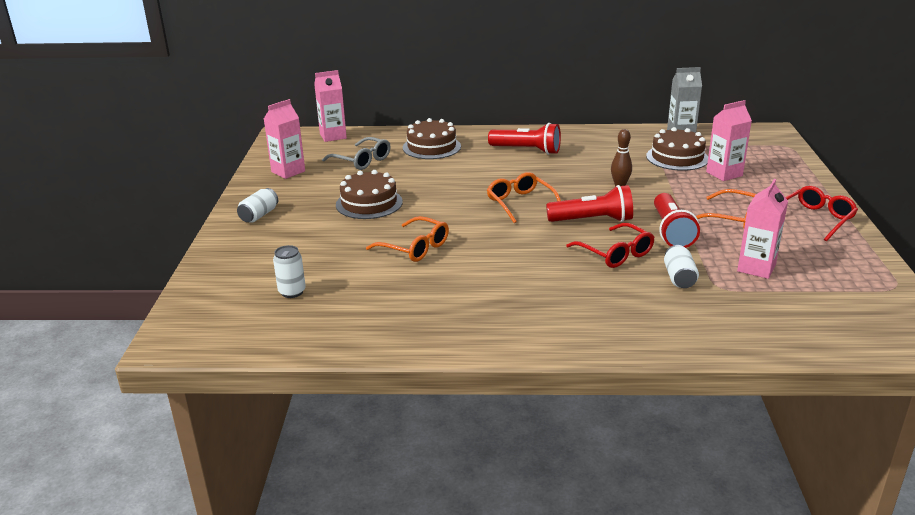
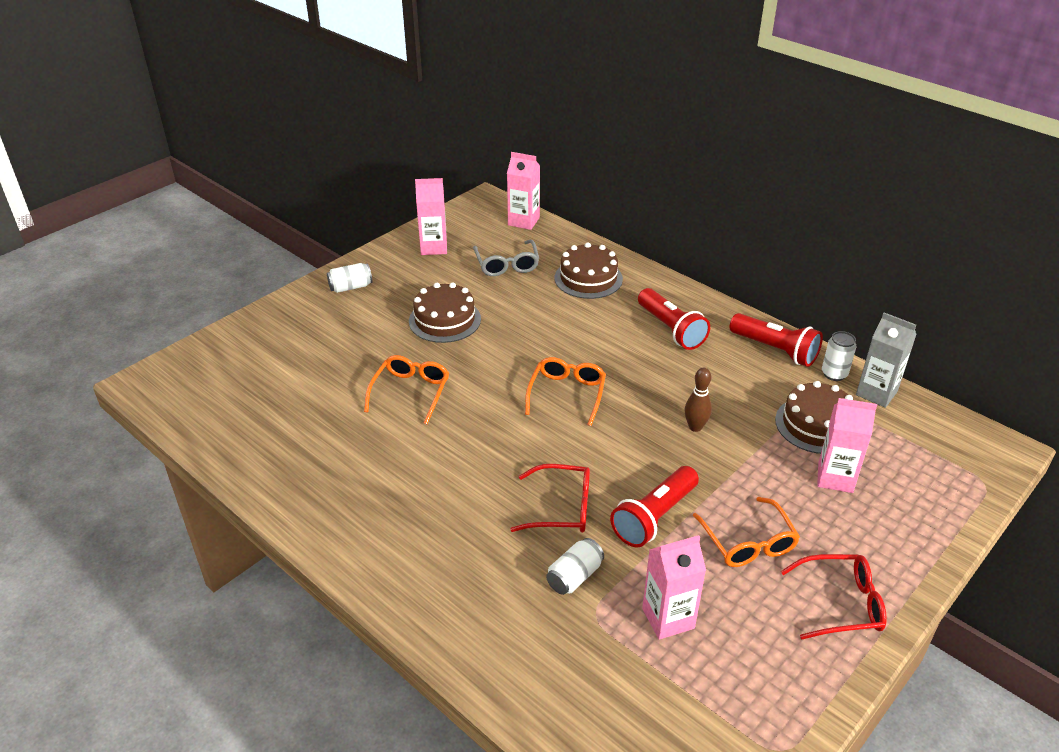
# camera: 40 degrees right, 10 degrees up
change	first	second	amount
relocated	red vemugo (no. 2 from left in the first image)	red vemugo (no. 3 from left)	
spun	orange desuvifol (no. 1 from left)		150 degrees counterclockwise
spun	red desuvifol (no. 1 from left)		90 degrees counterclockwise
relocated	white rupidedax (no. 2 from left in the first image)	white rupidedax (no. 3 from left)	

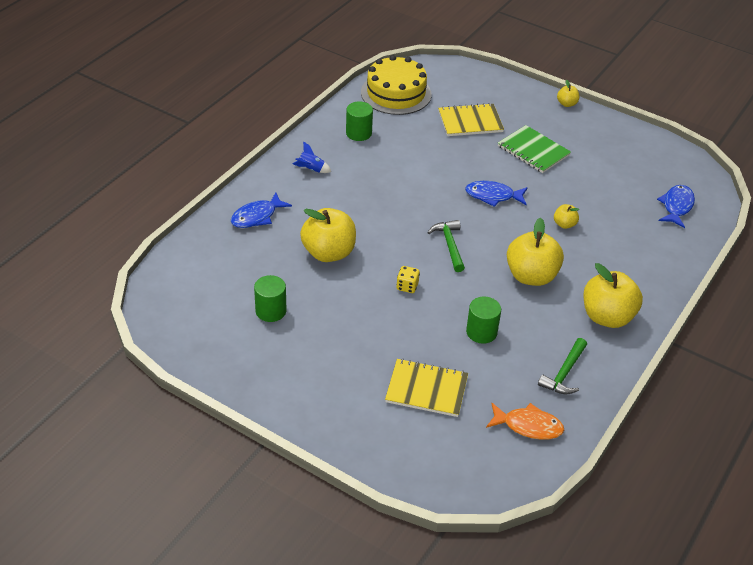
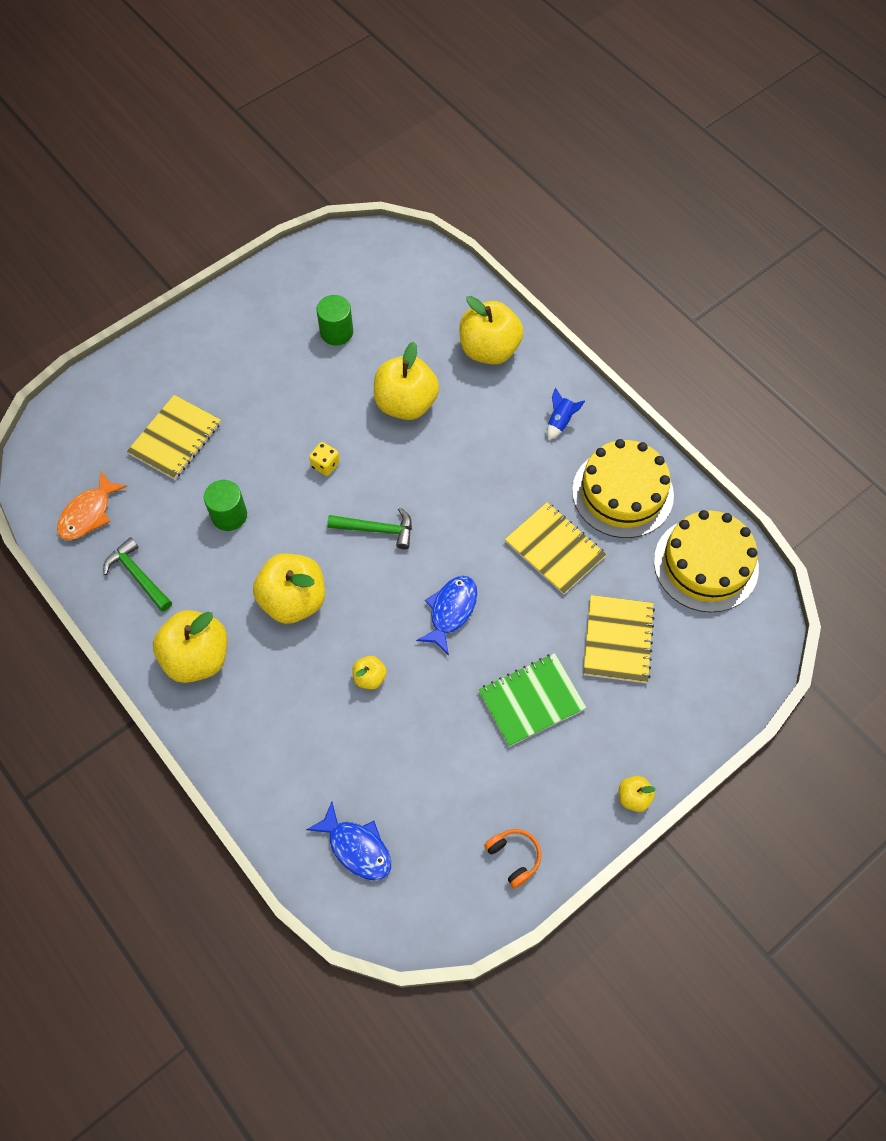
# camera: 110 degrees right, 20 degrees up
change	first	second	amount
exchanged	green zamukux (no. 2 from left)	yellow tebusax (no. 1 from left)	
exchanged	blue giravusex (no. 1 from left)	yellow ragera (no. 5 from left)	
appeared		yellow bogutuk (no. 2 from left)	
appeared		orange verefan	

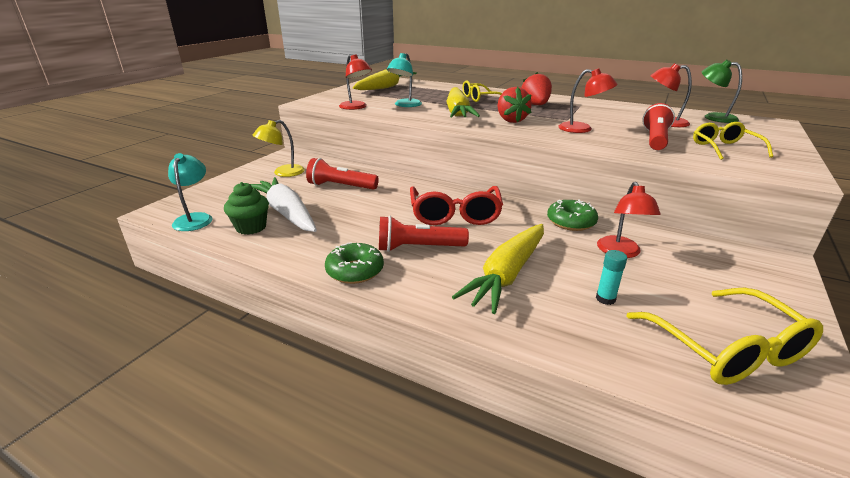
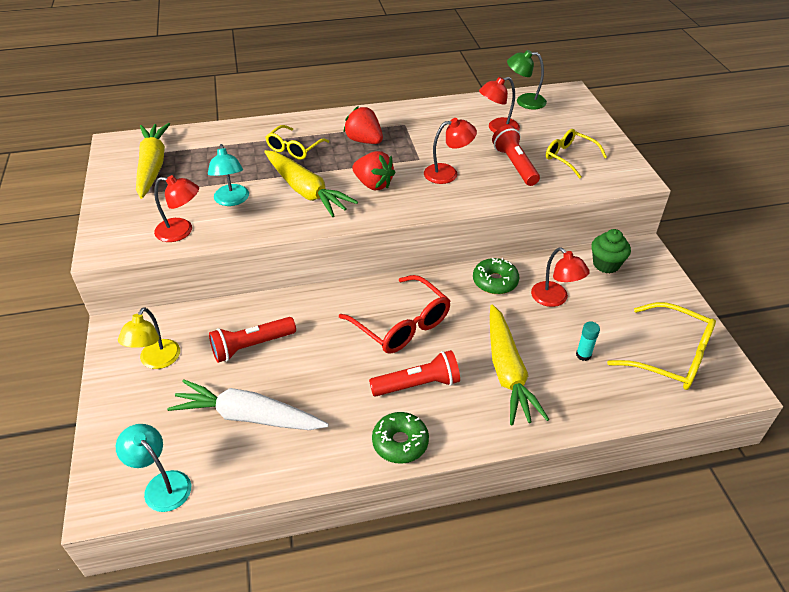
# camera: 40 degrees left, 15 degrees up
change	first	second	amount
relocated	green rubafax		
spun	red vemugo (no. 2 from left)		150 degrees counterclockwise

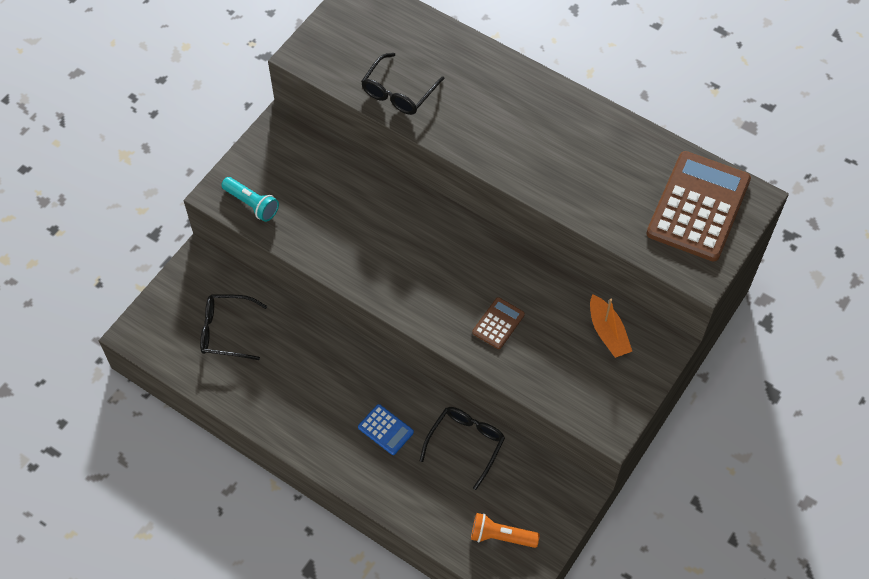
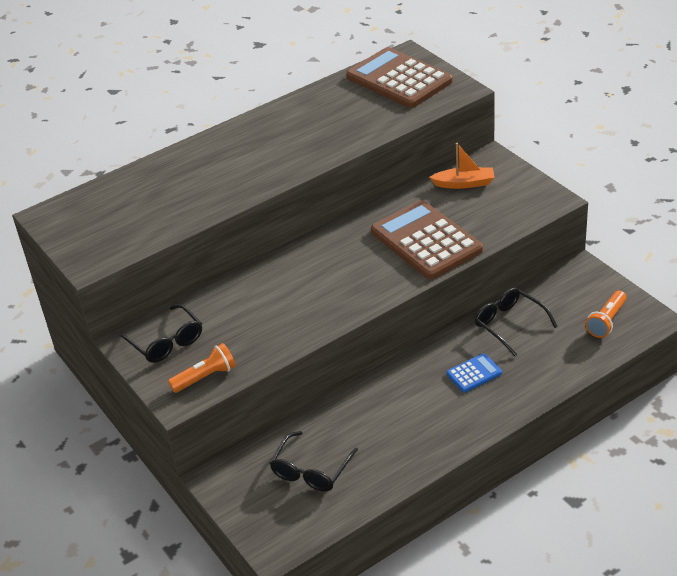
# camera: 65 degrees left, 20 degrees down
change	first	second	amount
relocated	black desuvifol (no. 2 from left in the first image)	black desuvifol (no. 1 from left)	
colour	turquoise vemugo	orange vemugo (no. 1 from left)	
size	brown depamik (no. 1 from left in the first image)	brown depamik (no. 2 from left)	x2.21

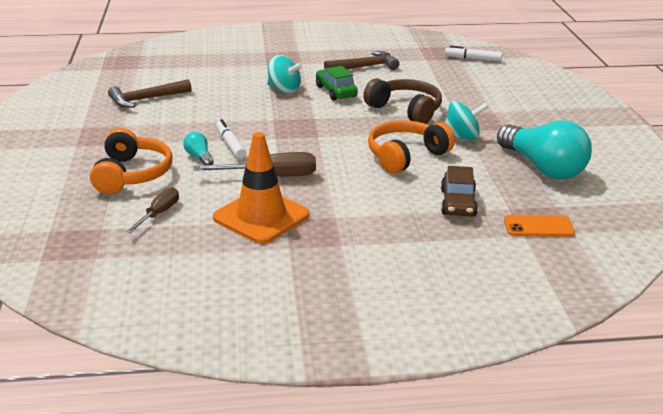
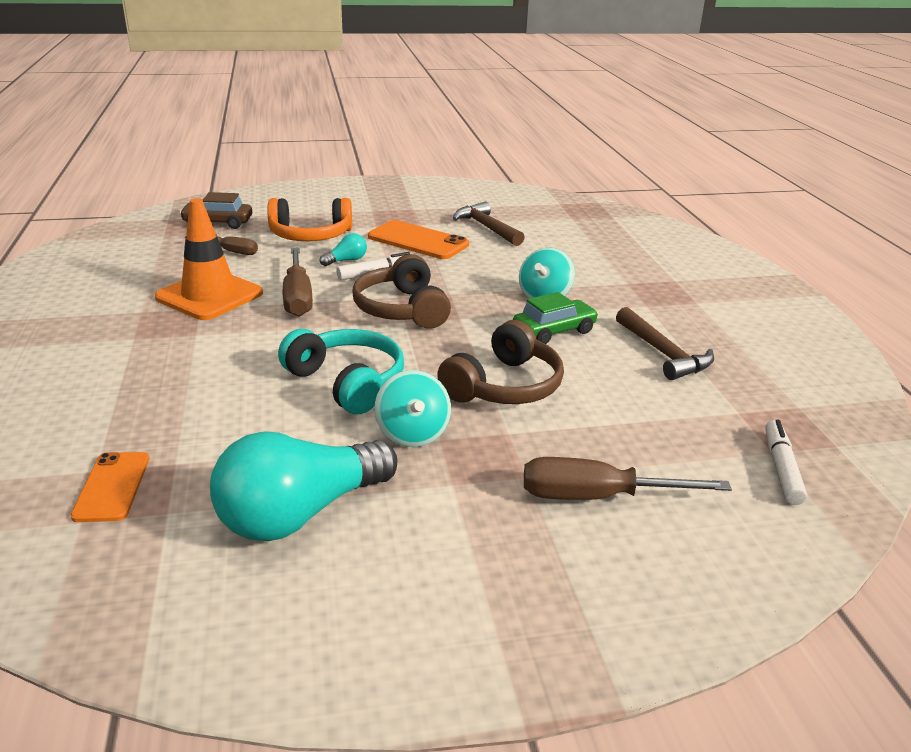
# camera: 85 degrees right, 0 degrees up
change	first	second	amount
colour	orange verefan (no. 2 from left)	turquoise verefan	
relocated	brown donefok		
appeared		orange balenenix (no. 2 from left)	
appeared		brown verefan (no. 1 from left)	
appeared		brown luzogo (no. 3 from left)	

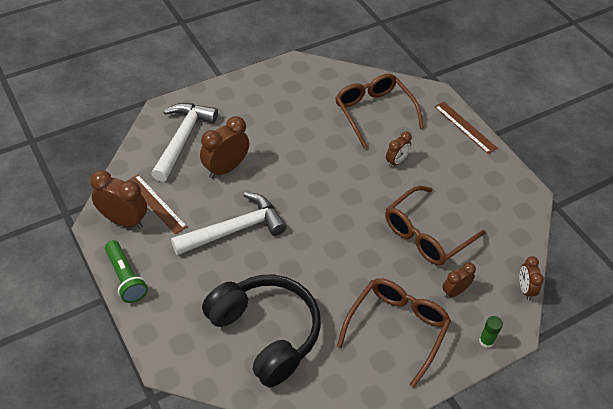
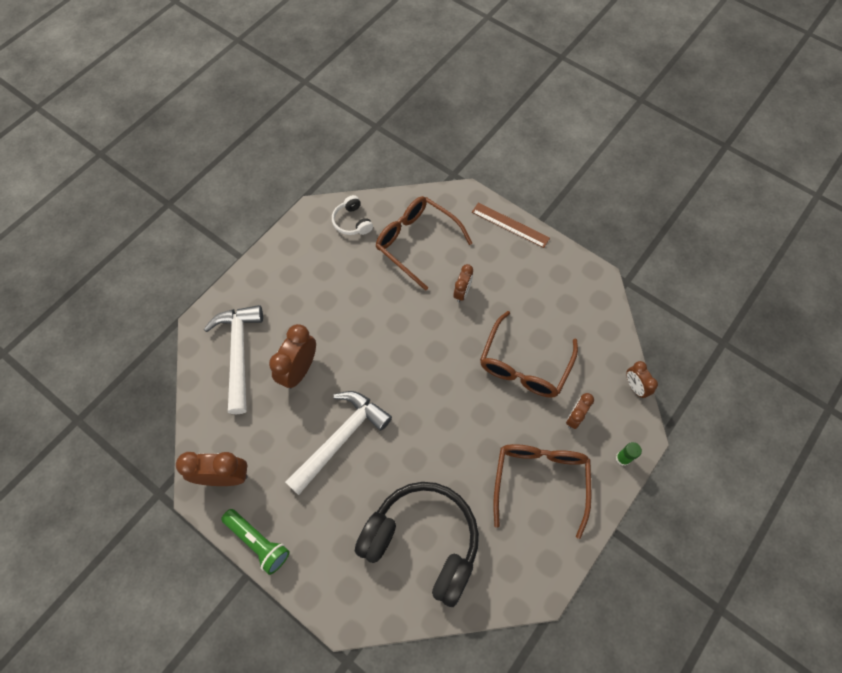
# camera: 20 degrees left, 15 degrees up
change	first	second	amount
missing	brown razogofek (no. 1 from left)		
appeared		white verefan	

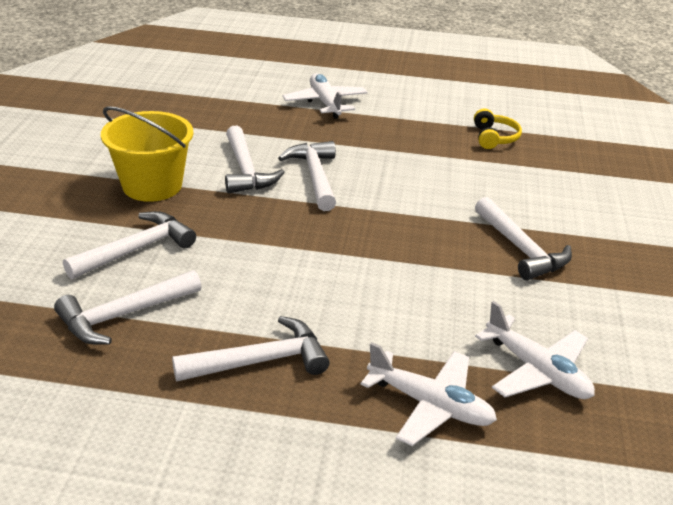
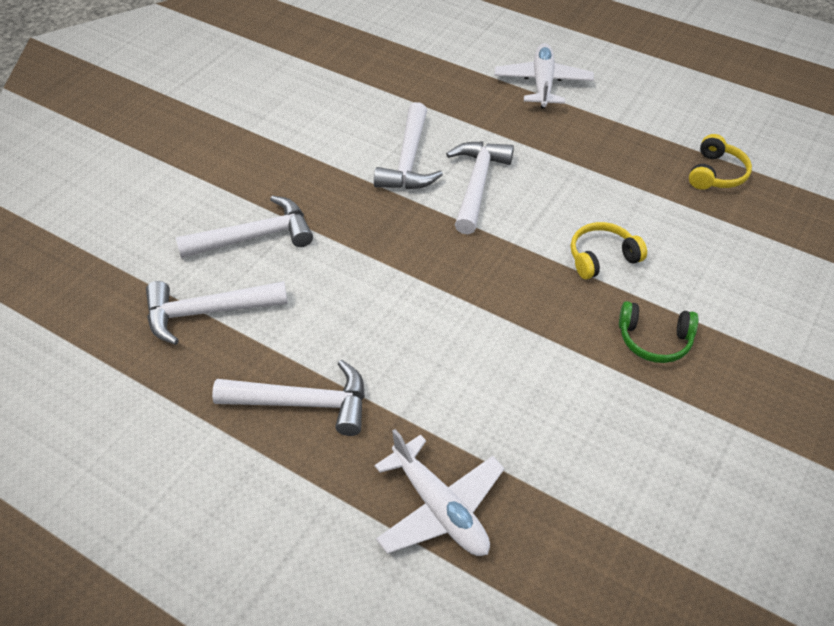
# camera: 25 degrees right, 15 degrees up
change	first	second	amount
missing	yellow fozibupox		
exchanged	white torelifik (no. 6 from left)	green verefan	
missing	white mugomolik (no. 3 from left)		
appeared		yellow verefan (no. 1 from left)	

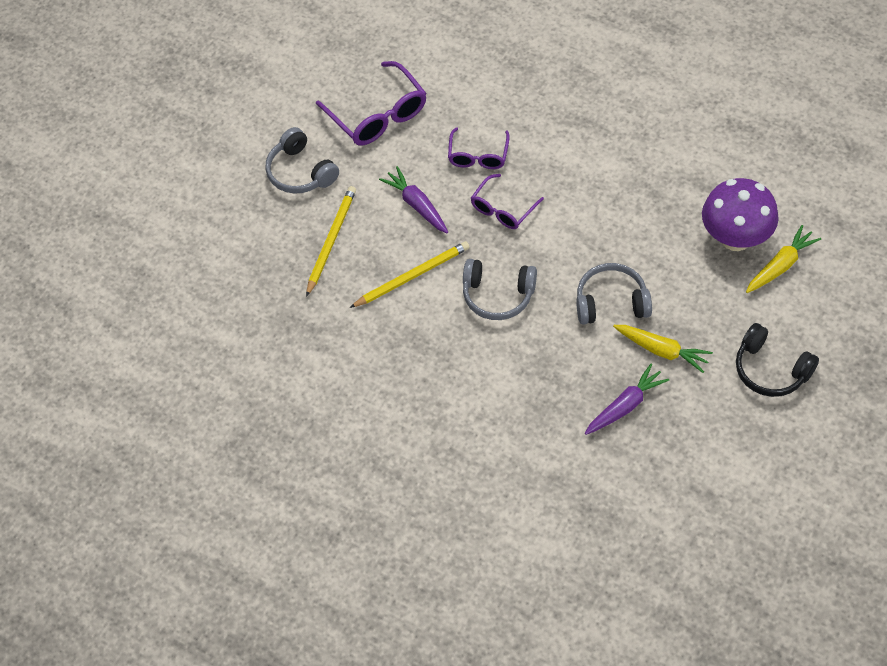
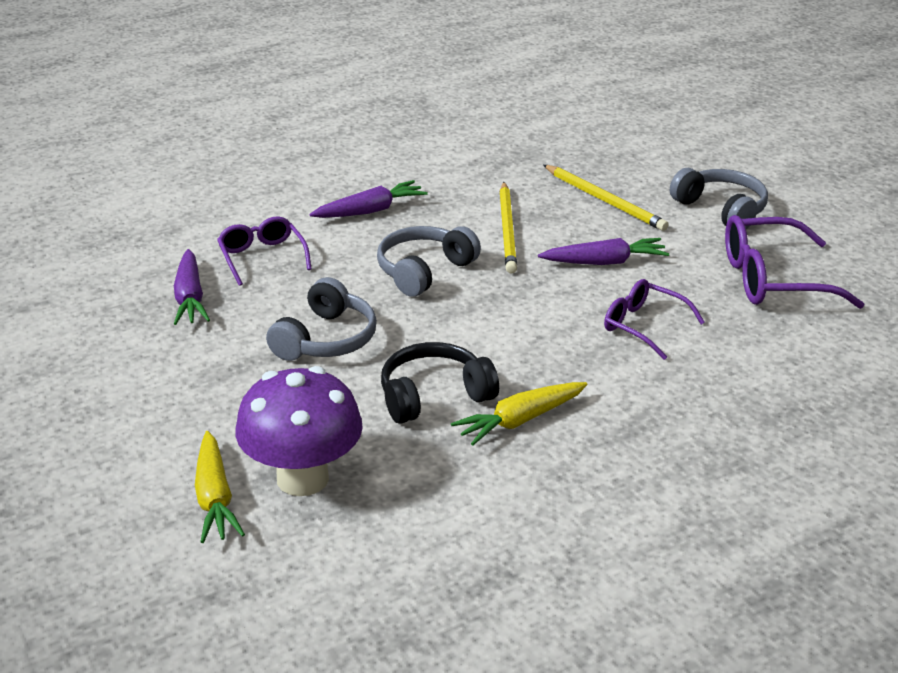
# camera: 115 degrees right, 25 degrees down
change	first	second	amount
spun	grey verefan (no. 1 from left in the first image)	grey verefan (no. 3 from left)	60 degrees clockwise
relocated	purple desuvifol (no. 3 from left in the first image)	purple desuvifol (no. 1 from left)	
relocated	black verefan		
relocated	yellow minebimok (no. 1 from left in the first image)	yellow minebimok (no. 2 from left)	
appeared		purple minebimok (no. 2 from left)	

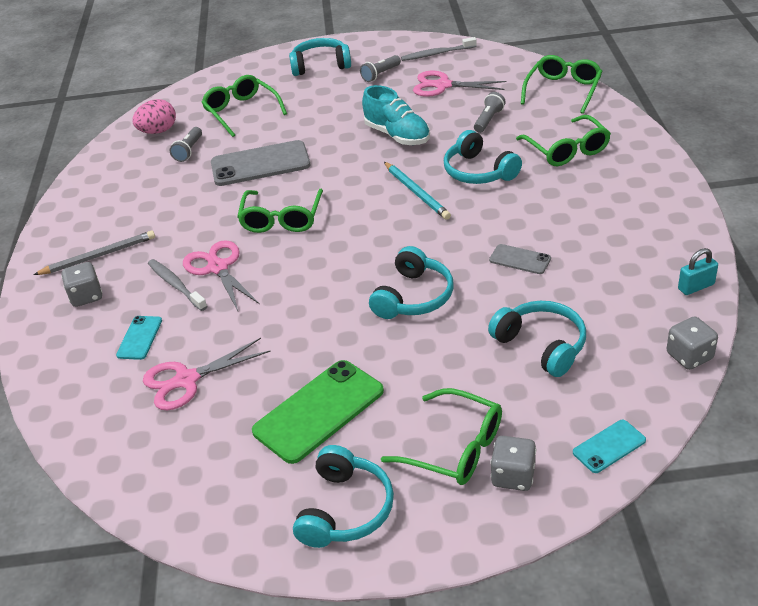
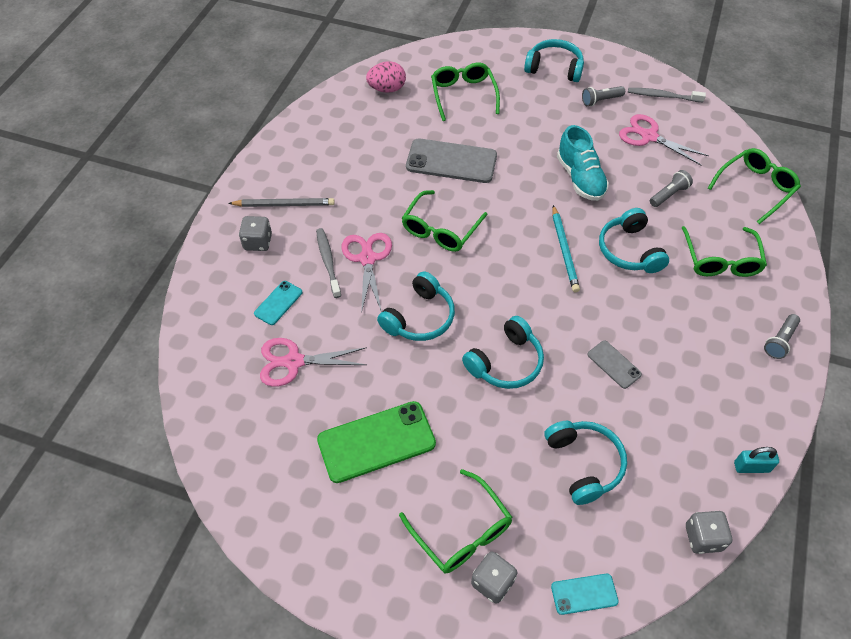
# camera: 20 degrees right, 15 degrees up
change	first	second	amount
relocated	grey vemugo (no. 1 from left in the first image)	grey vemugo (no. 3 from left)	
relocated	turquoise verefan (no. 2 from left in the first image)	turquoise verefan (no. 1 from left)	

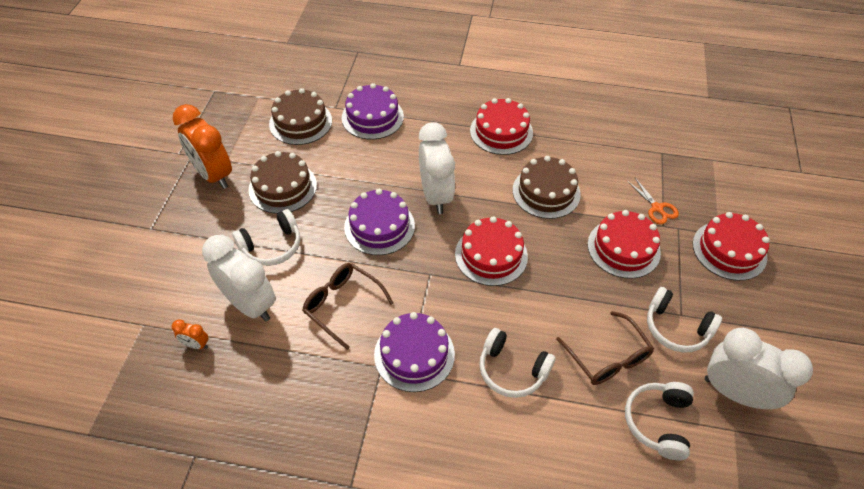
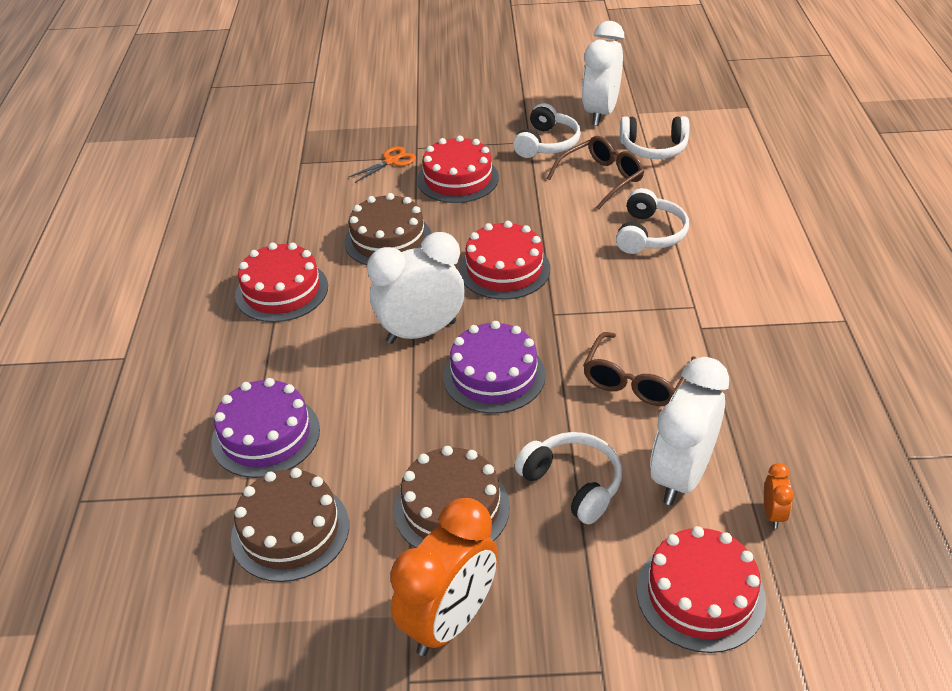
# camera: 100 degrees left, 10 degrees down
change	first	second	amount
relocated	red tebusax (no. 4 from left)		
missing	purple tebusax (no. 3 from left)		

